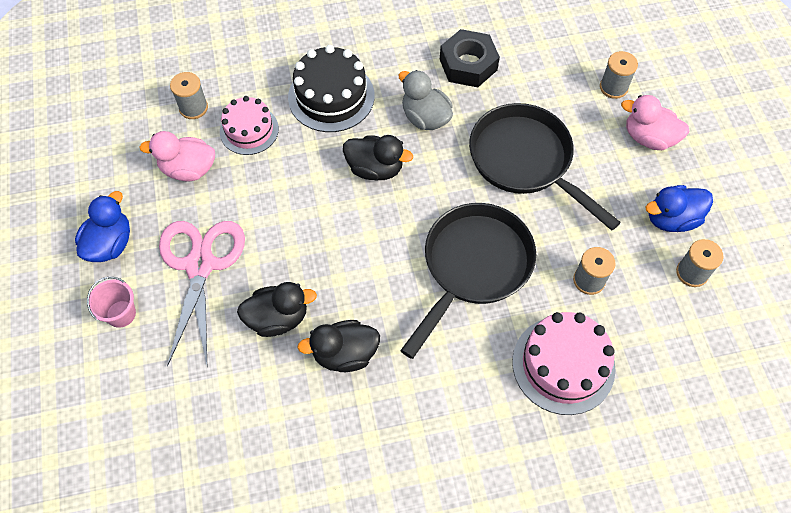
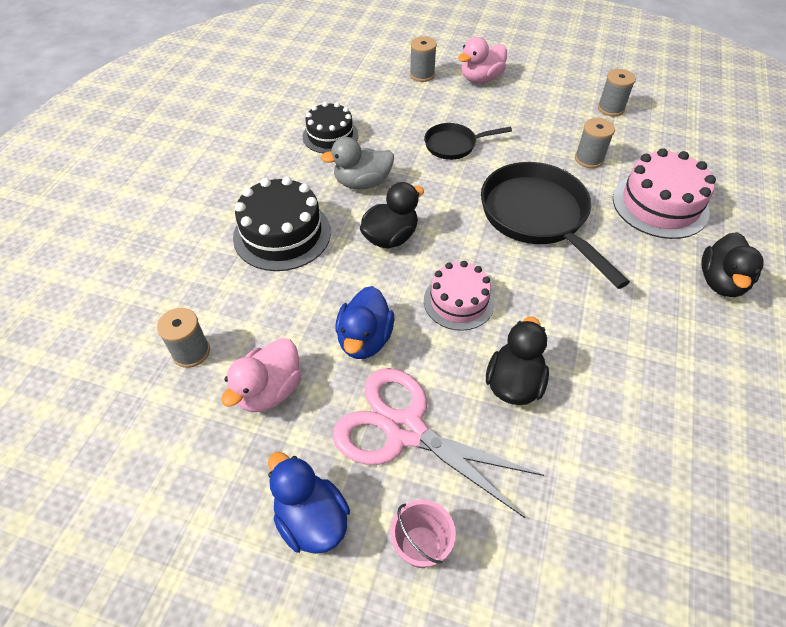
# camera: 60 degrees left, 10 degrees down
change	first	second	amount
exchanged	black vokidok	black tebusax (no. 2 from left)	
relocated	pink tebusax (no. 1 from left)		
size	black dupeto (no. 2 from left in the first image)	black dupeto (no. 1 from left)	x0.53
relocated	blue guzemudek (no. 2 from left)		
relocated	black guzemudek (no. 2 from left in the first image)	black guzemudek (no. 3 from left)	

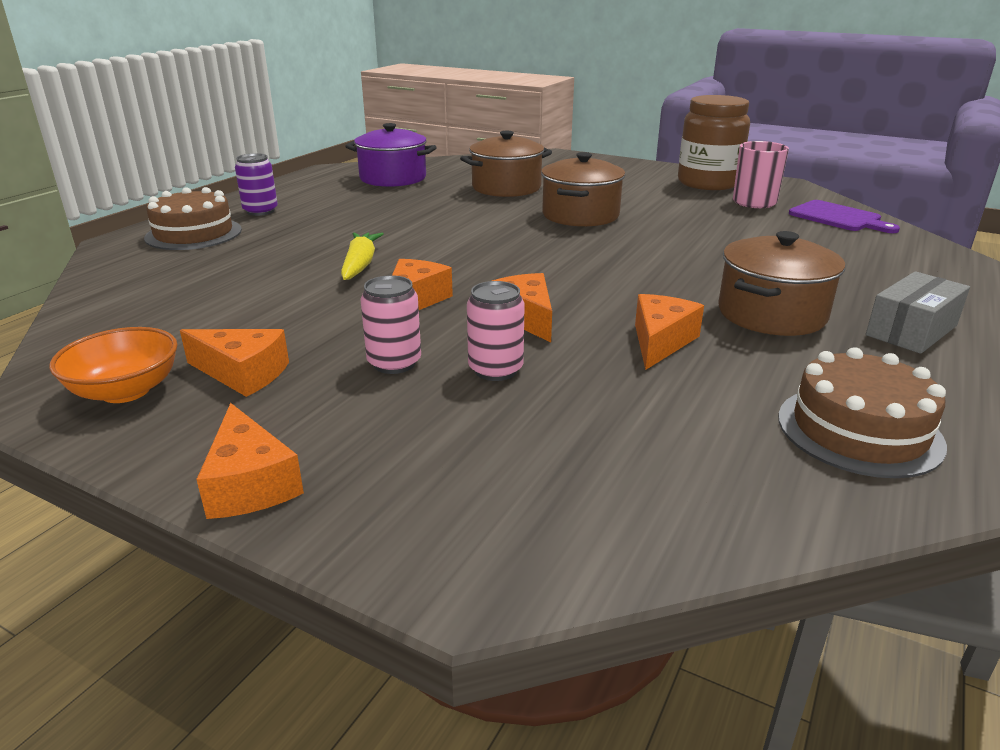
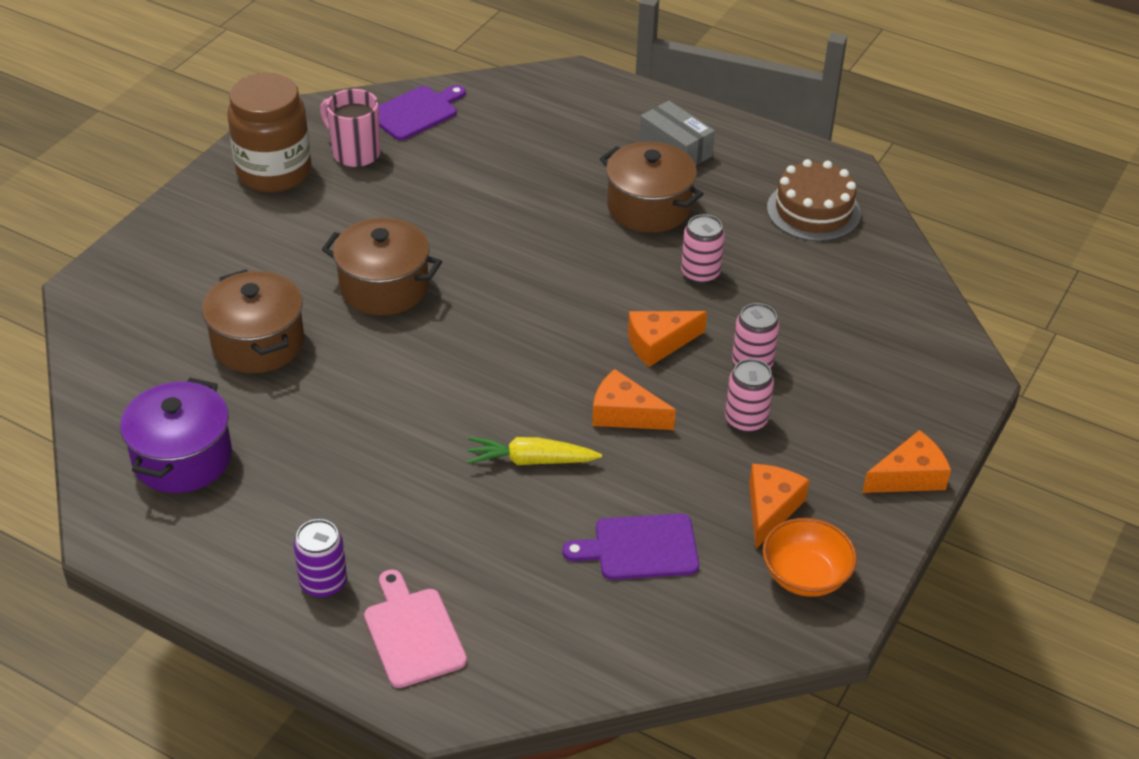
# camera: 90 degrees left, 15 degrees up
change	first	second	amount
exchanged	brown tebusax (no. 1 from left)	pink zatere	
exchanged	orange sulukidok (no. 5 from left)	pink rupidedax (no. 1 from left)	
appeared		purple zatere (no. 2 from left)	

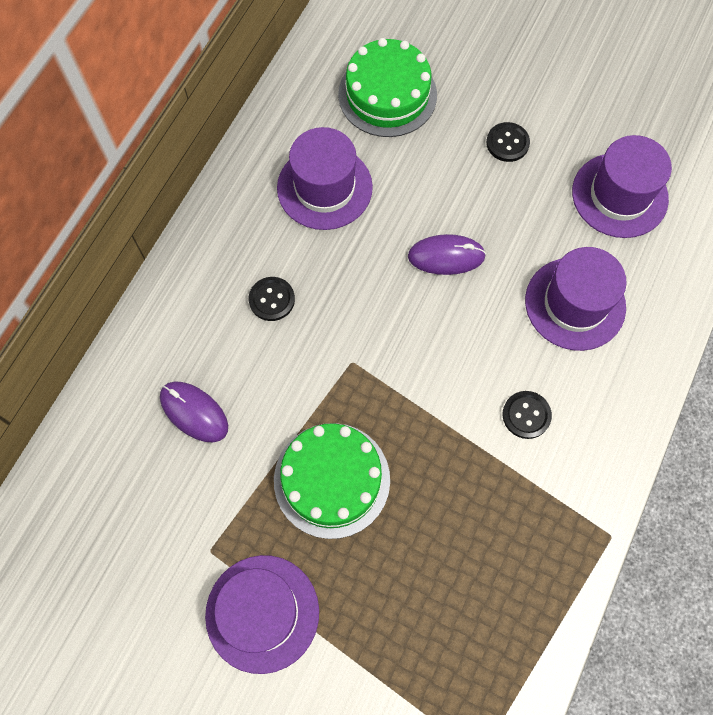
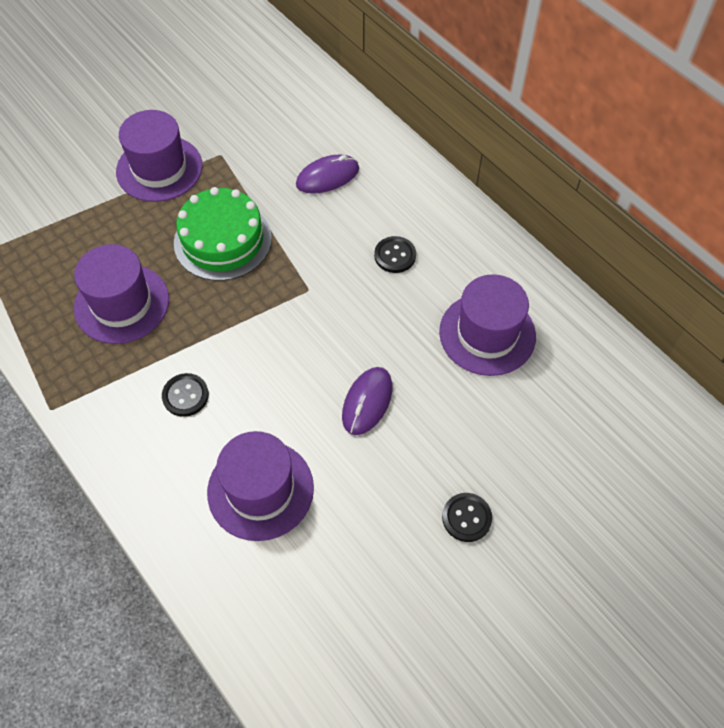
# camera: 115 degrees right, 10 degrees down
change	first	second	amount
missing	green tebusax (no. 2 from left)		
relocated	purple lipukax (no. 4 from left in the first image)	purple lipukax (no. 1 from left)	

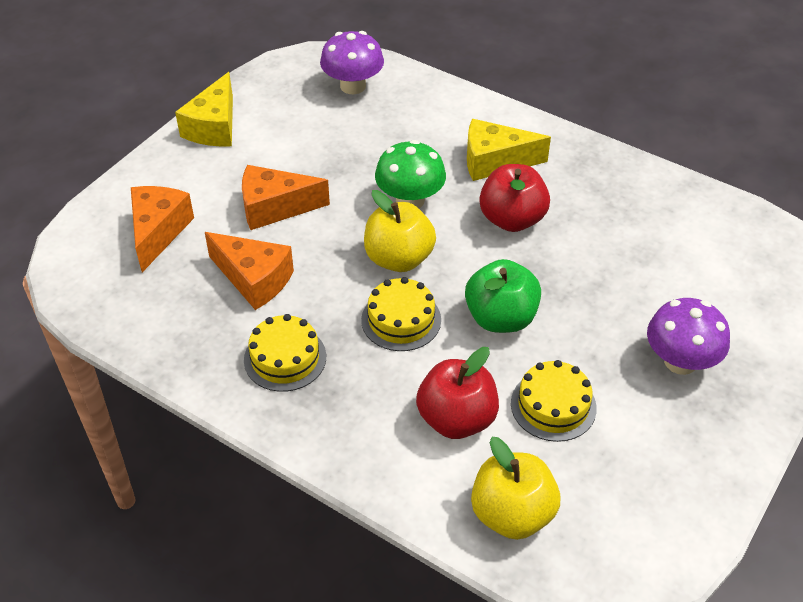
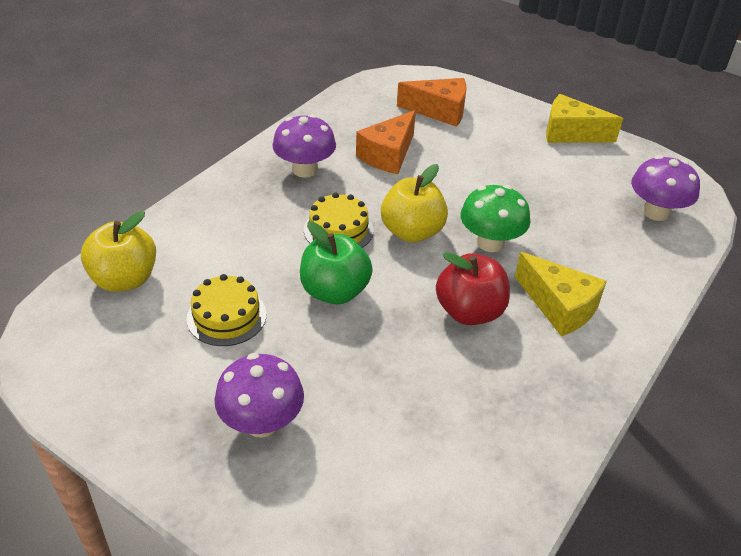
# camera: 90 degrees right, 5 degrees down
change	first	second	amount
spun	yellow sulukidok (no. 2 from left in the first image)	yellow sulukidok (no. 1 from left)	135 degrees clockwise
missing	orange sulukidok (no. 3 from left)		
exchanged	yellow tebusax (no. 1 from left)	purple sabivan (no. 2 from left)	
missing	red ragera (no. 1 from left)		

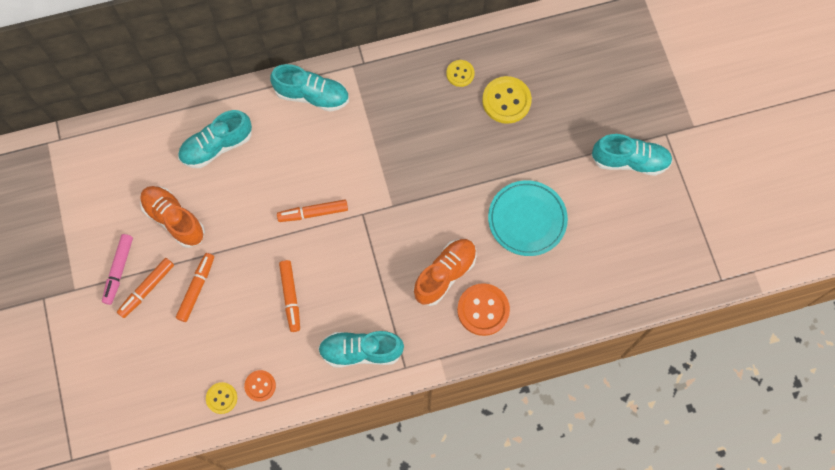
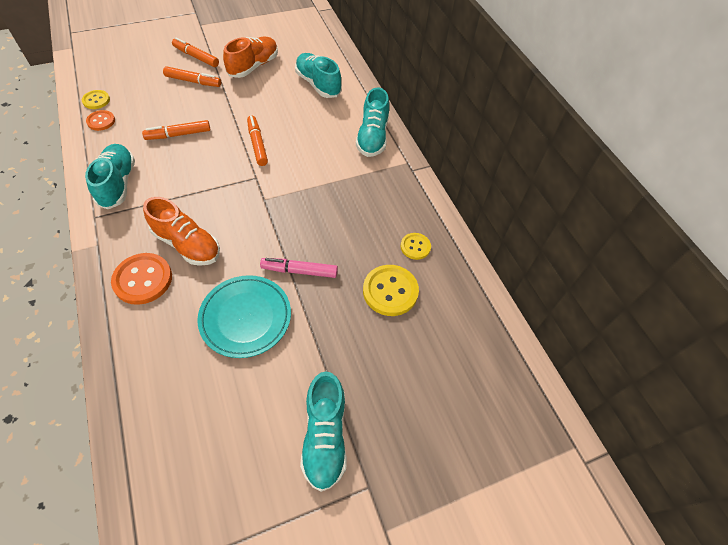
# camera: 80 degrees right, 15 degrees down
change	first	second	amount
relocated	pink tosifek		

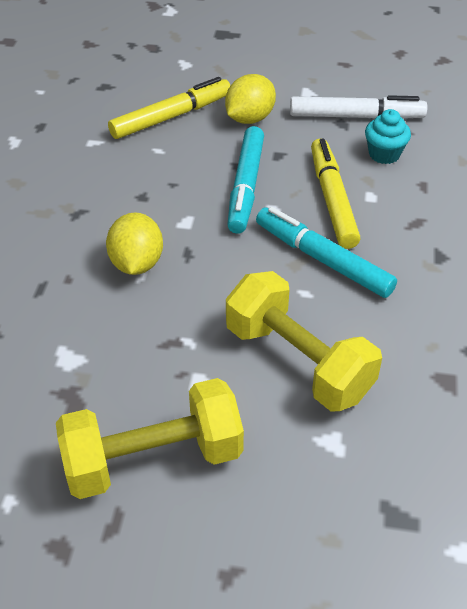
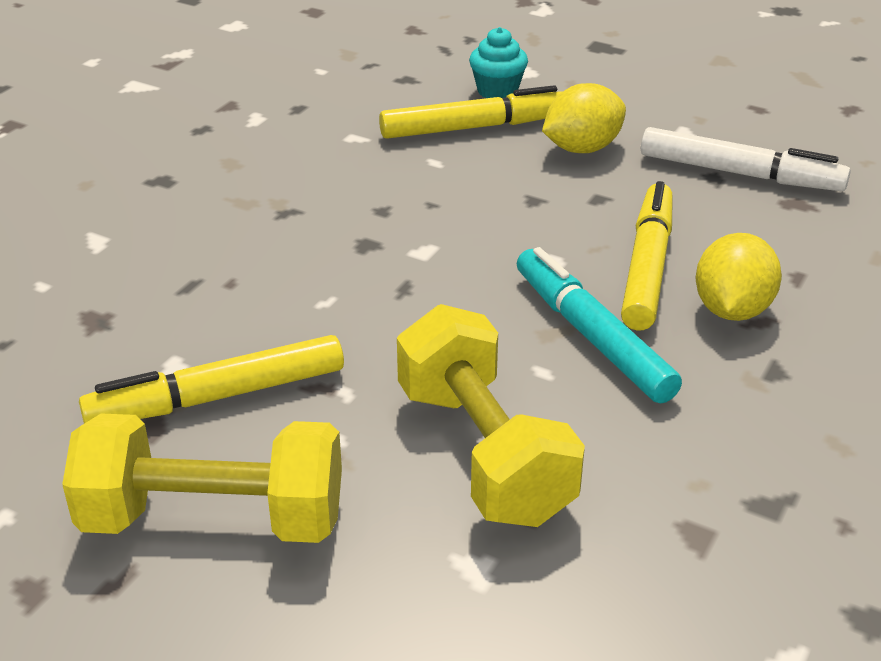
# camera: 20 degrees right, 10 degrees down
change	first	second	amount
relocated	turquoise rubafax		
missing	turquoise tosifek (no. 1 from left)		
relocated	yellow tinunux (no. 1 from left in the first image)	yellow tinunux (no. 2 from left)	
appeared		yellow tosifek (no. 1 from left)	

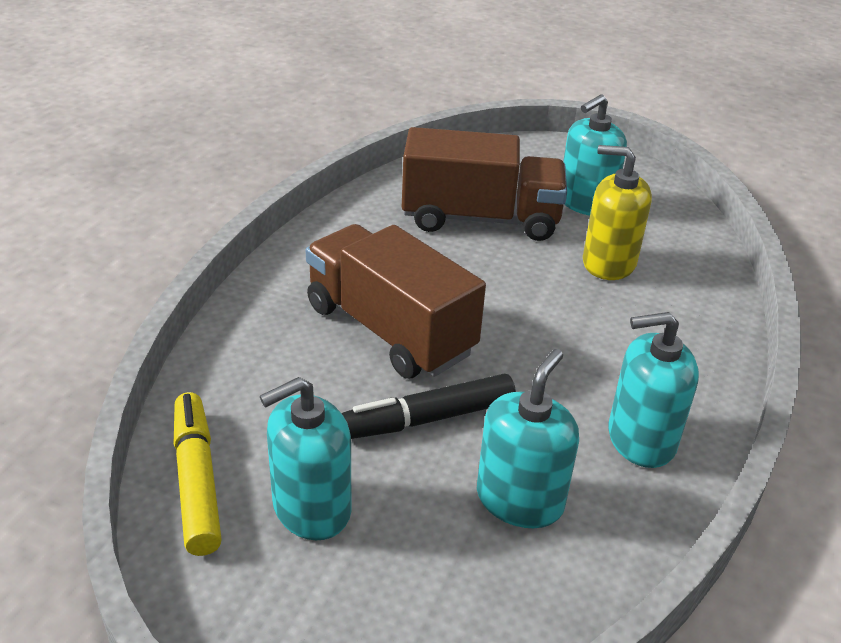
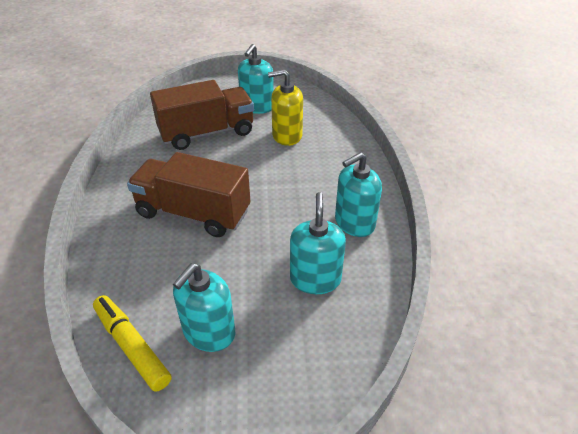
# camera: 25 degrees left, 5 degrees up
change	first	second	amount
missing	black tosifek		

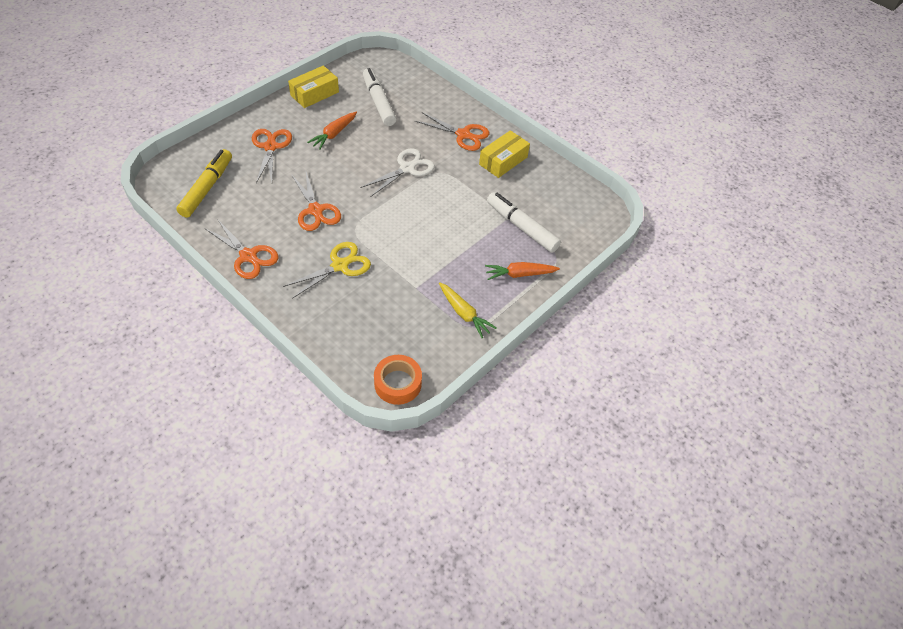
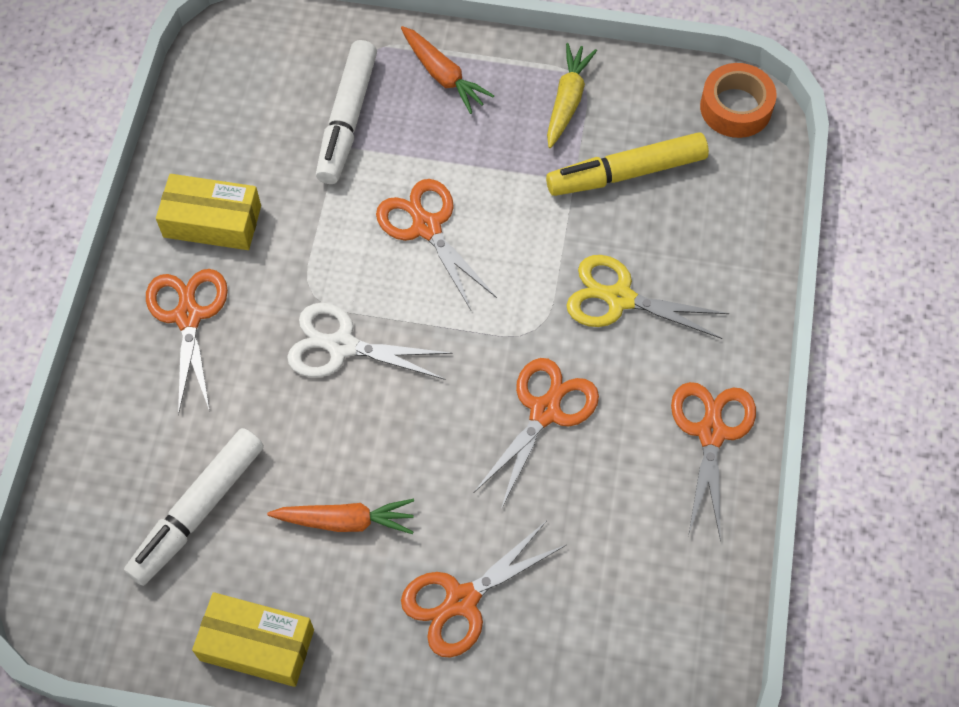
# camera: 120 degrees left, 10 degrees up
change	first	second	amount
relocated	yellow tosifek		
appeared		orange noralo (no. 2 from left)	

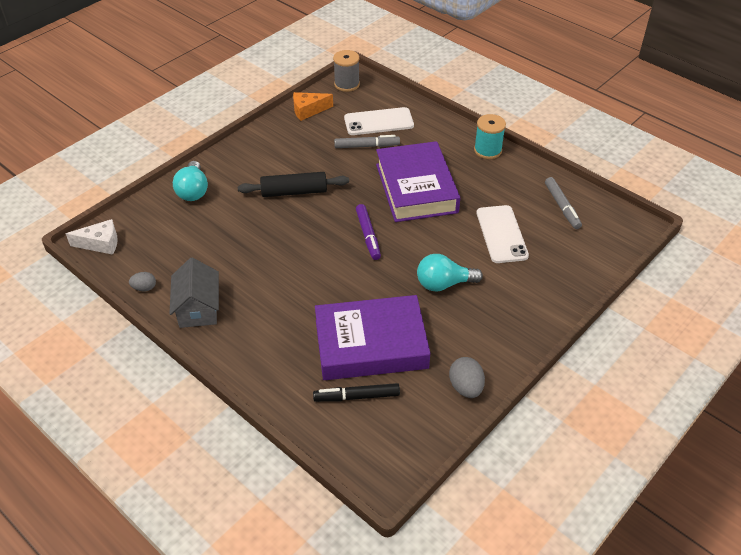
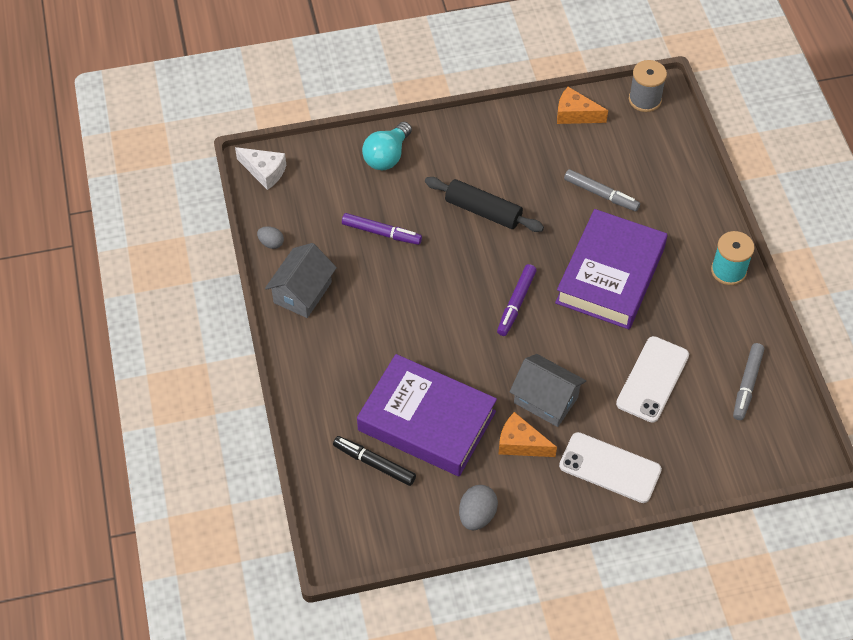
# camera: 35 degrees right, 10 degrees up
change	first	second	amount
relocated	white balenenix (no. 1 from left)		
exchanged	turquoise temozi (no. 2 from left)	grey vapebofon (no. 2 from left)	
appeared		purple tosifek (no. 1 from left)	
appeared		orange sulukidok (no. 1 from left)	

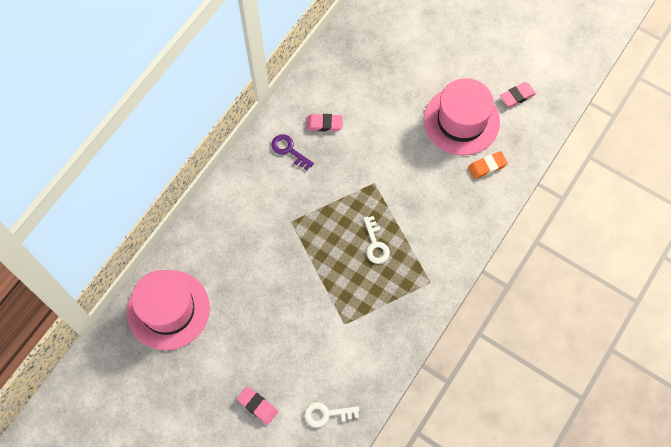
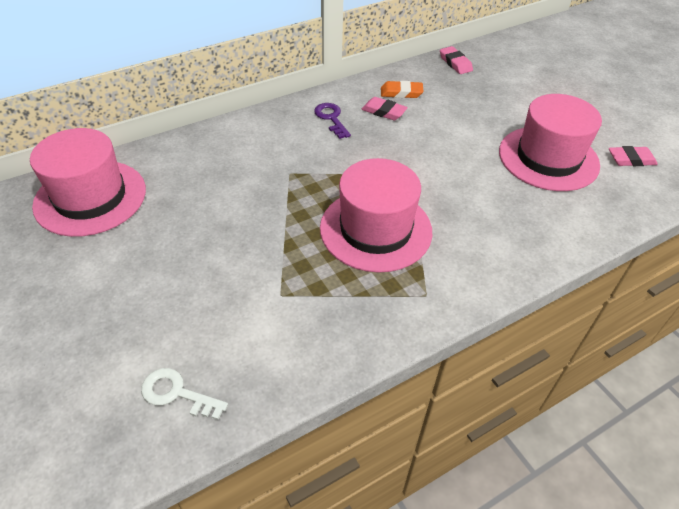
# camera: 25 degrees right, 20 degrees down
change	first	second	amount
relocated	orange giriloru		
exchanged	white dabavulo (no. 2 from left)	pink lipukax (no. 2 from left)	
relocated	pink giriloru (no. 1 from left in the first image)	pink giriloru (no. 2 from left)	

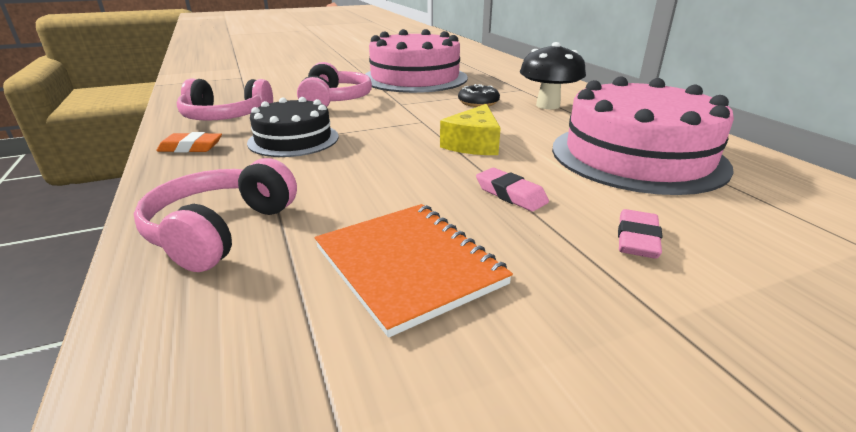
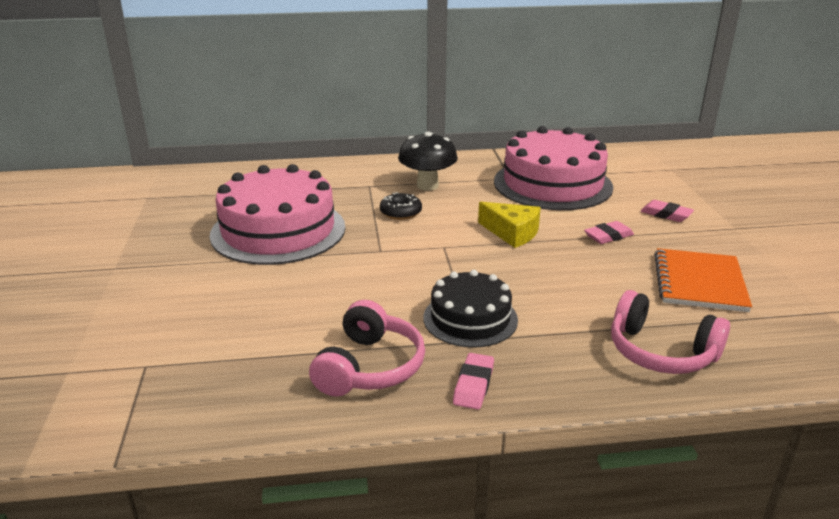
# camera: 75 degrees left, 0 degrees up
change	first	second	amount
missing	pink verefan (no. 3 from left)		
colour	orange giriloru	pink giriloru (no. 1 from left)	
spun	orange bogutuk		60 degrees counterclockwise

